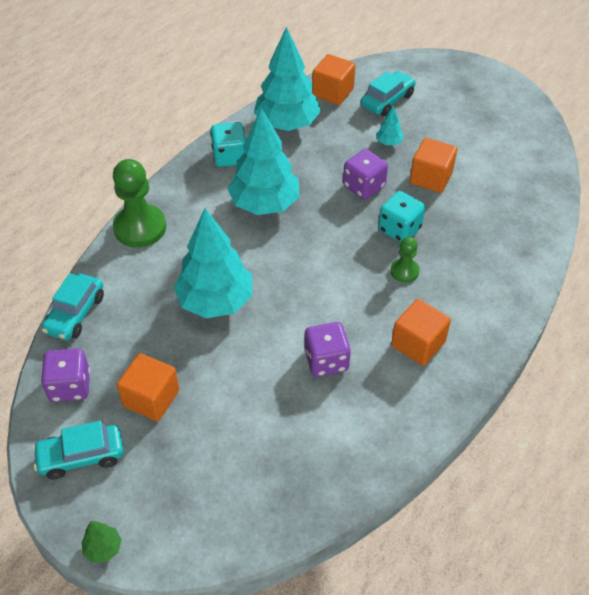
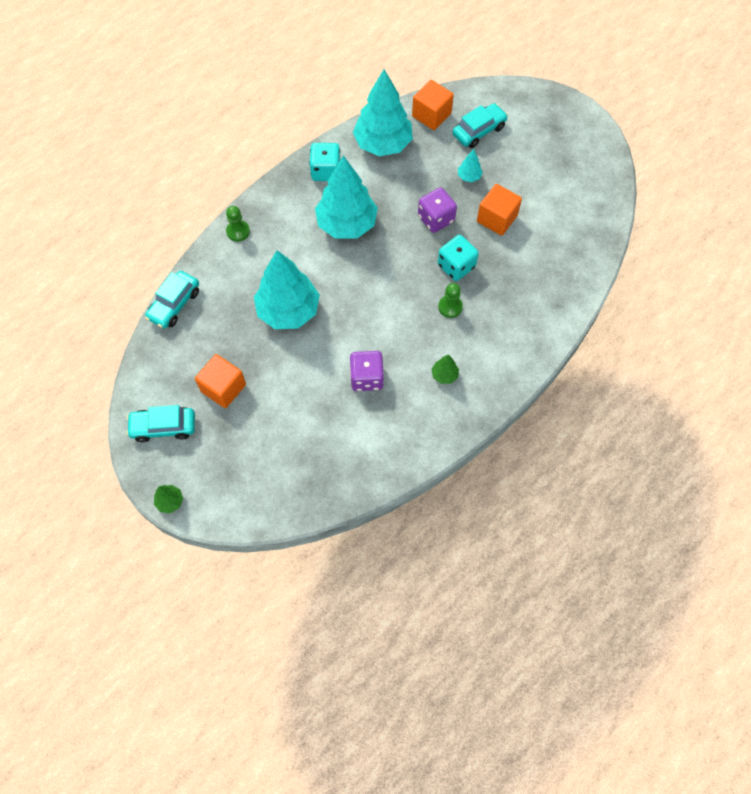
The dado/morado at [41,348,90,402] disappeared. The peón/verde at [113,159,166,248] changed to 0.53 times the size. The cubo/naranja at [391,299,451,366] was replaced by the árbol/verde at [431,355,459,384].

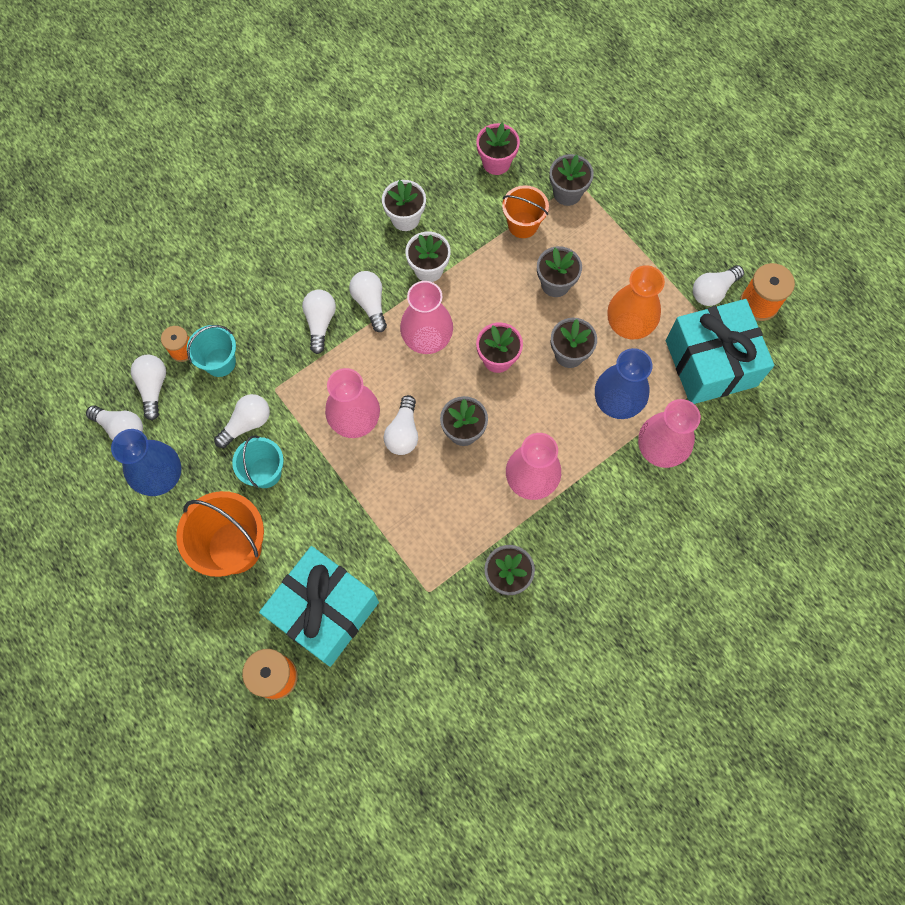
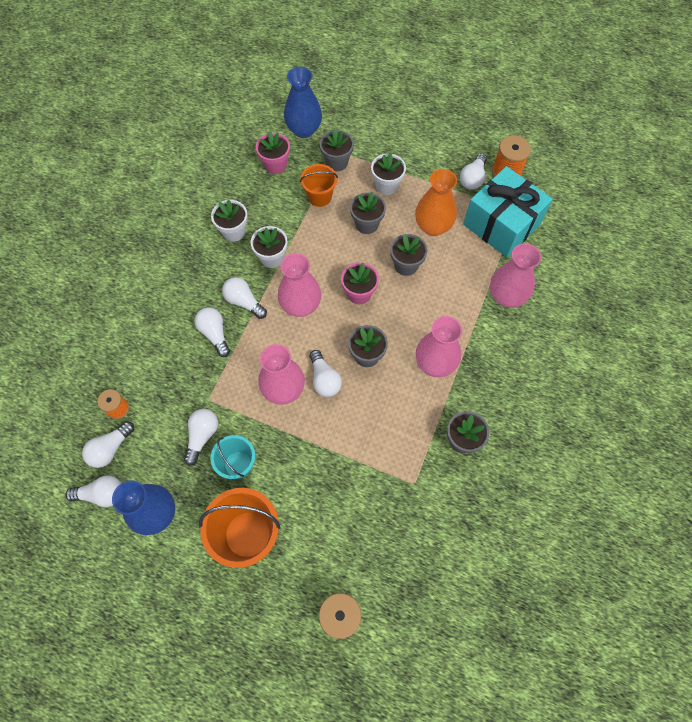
The bombilla/blanco at [131,355,166,420] turned 105 degrees counterclockwise. The balde/turquesa at [187,325,236,377] disappeared. The regalo/turquesa at [259,546,379,667] disappeared. The florero/azul moved from [595,348,653,419] to [284,67,322,138]. The maceta/blanco at [371,152,406,195] appeared.

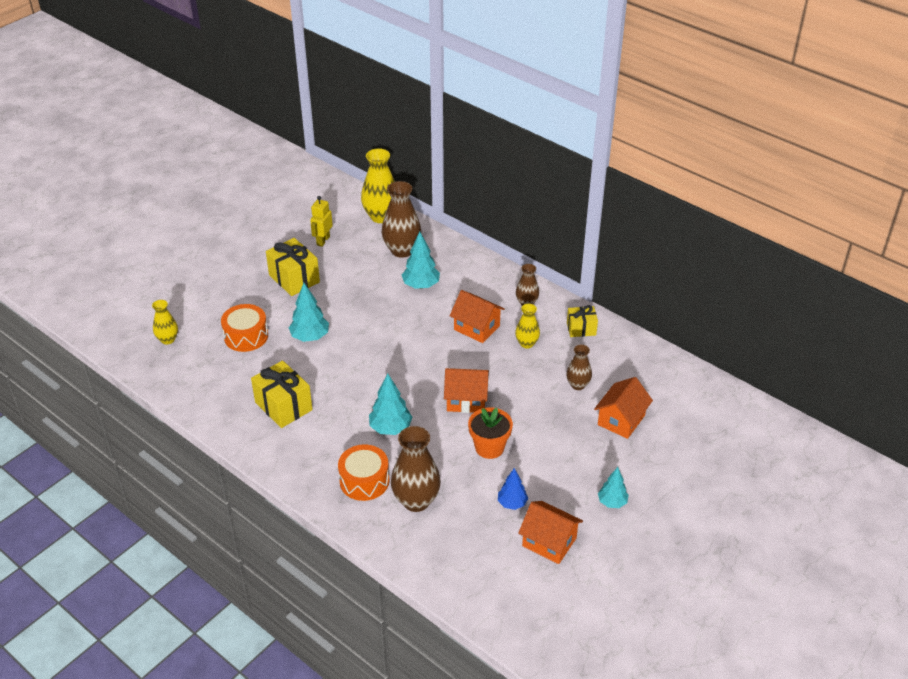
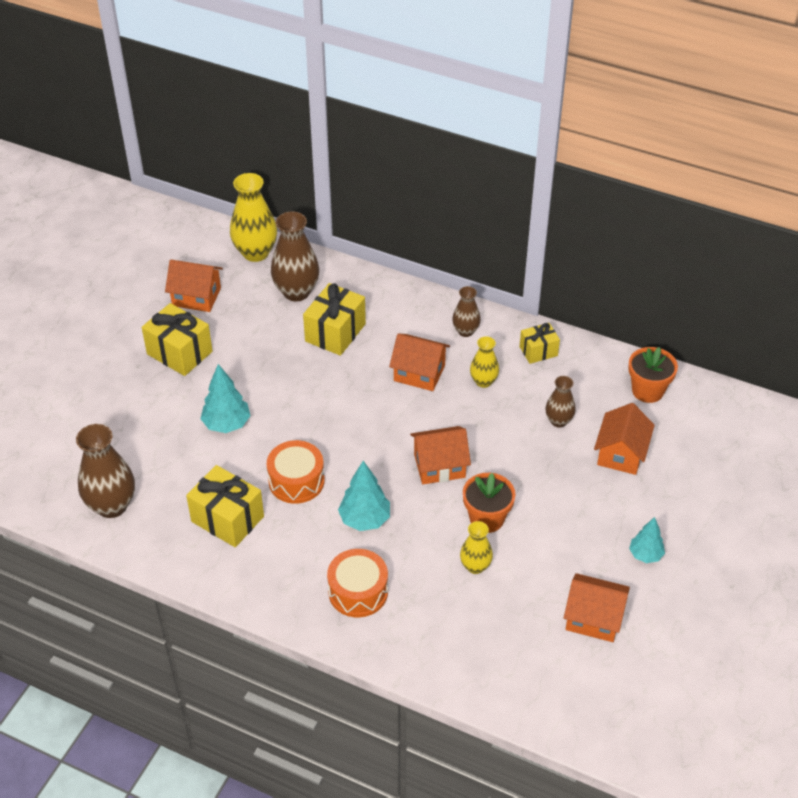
The florero/amarillo moved from [152,300,178,345] to [460,521,493,574]. The tambor/naranja moved from [221,304,268,352] to [267,440,325,504]. The robot/amarillo at [310,196,333,247] was replaced by the casa/naranja at [165,259,223,312]. The florero/marrón moved from [391,426,441,512] to [76,424,135,518]. The árbol/turquesa at [402,232,440,289] was replaced by the regalo/amarillo at [303,283,366,356]. The árbol/azul at [498,468,528,510] disappeared. The maceta/naranja at [628,347,678,403] appeared.

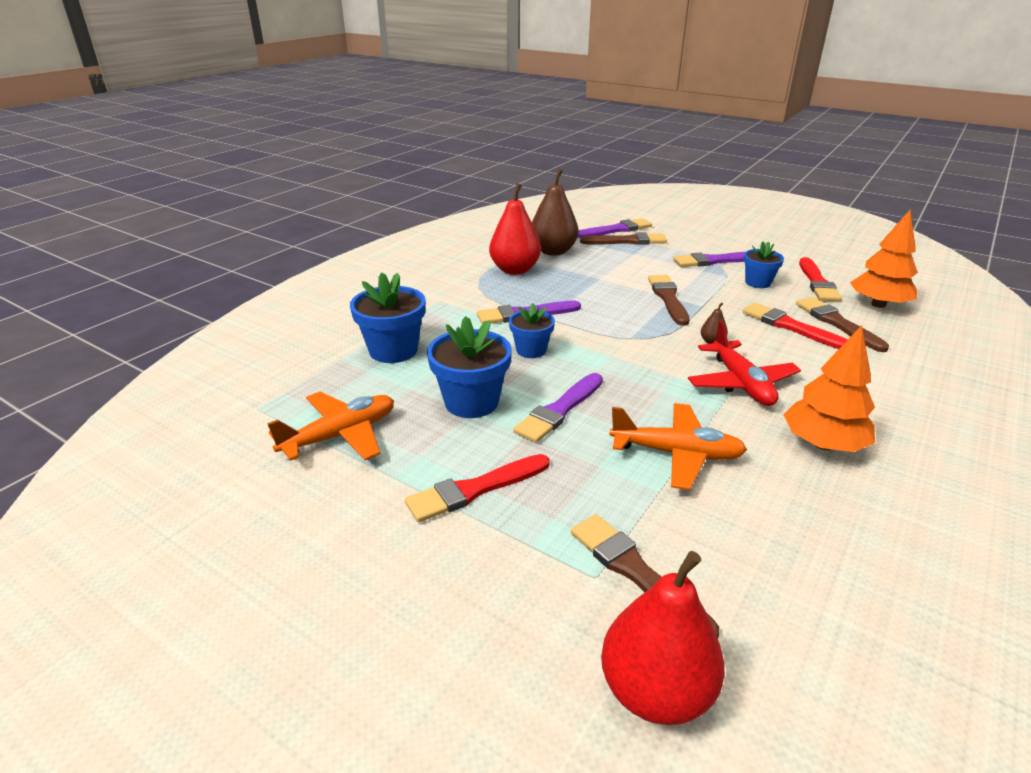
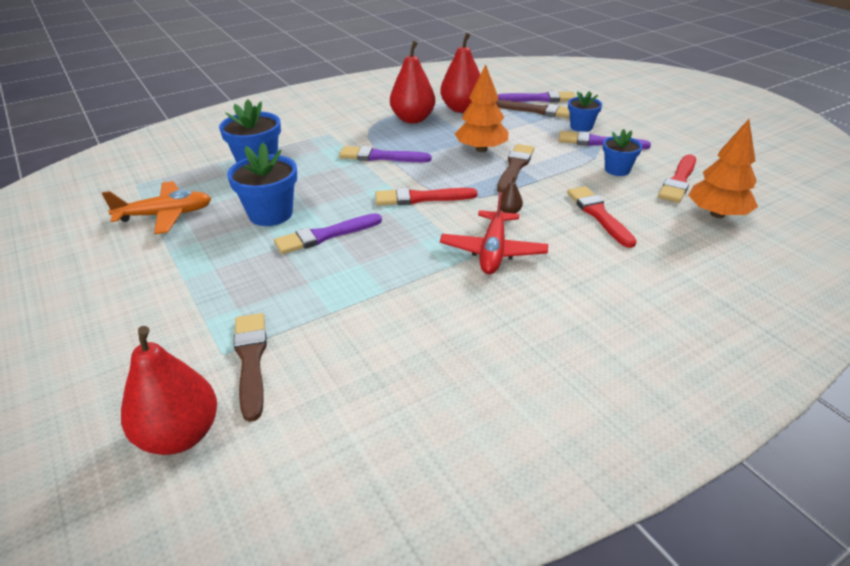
The pincel/rojo moved from [405,454,550,522] to [375,188,478,206]. The maceta/azul moved from [509,303,555,358] to [568,91,602,132]. The pera/marrón at [532,169,579,256] became the pera/rojo at [440,32,480,113]. The avión/naranja at [609,403,747,490] disappeared. The árbol/naranja moved from [784,325,875,452] to [455,64,509,152]. The pincel/marrón at [796,297,889,352] disappeared.

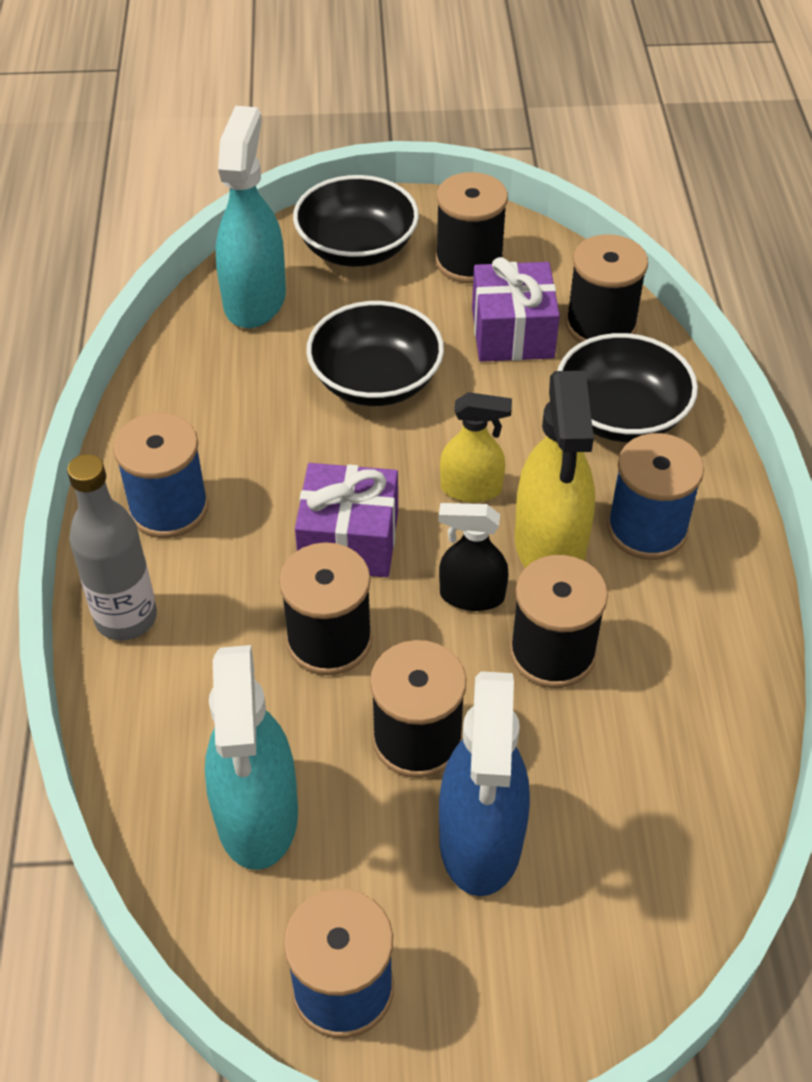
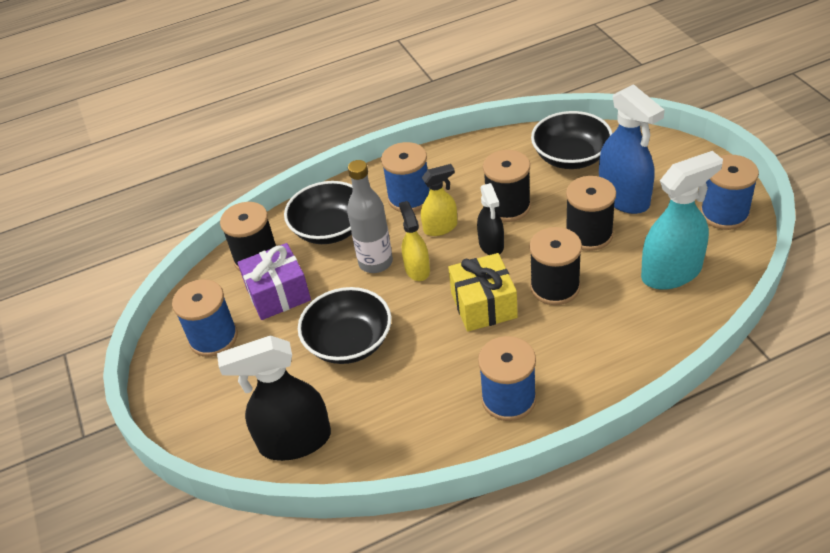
The botella/gris moved from [67,454,157,641] to [347,160,393,273]. The pulverizador/turquesa at [216,106,286,328] became the pulverizador/negro at [217,335,331,461]. The cuenco/negro moved from [293,175,419,267] to [531,111,612,169]. The regalo/morado at [295,463,398,577] became the regalo/amarillo at [448,253,518,332]. The carrete/negro at [435,172,508,283] became the carrete/azul at [172,279,238,357]. The pulverizador/azul at [439,671,530,896] turned 75 degrees clockwise. The pulverizador/amarillo at [515,371,595,568] changed to 0.58 times the size.

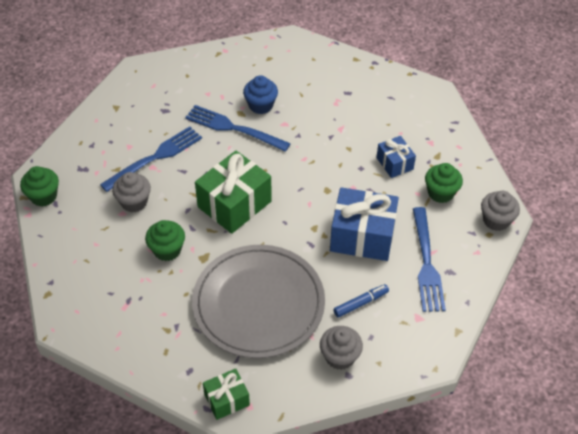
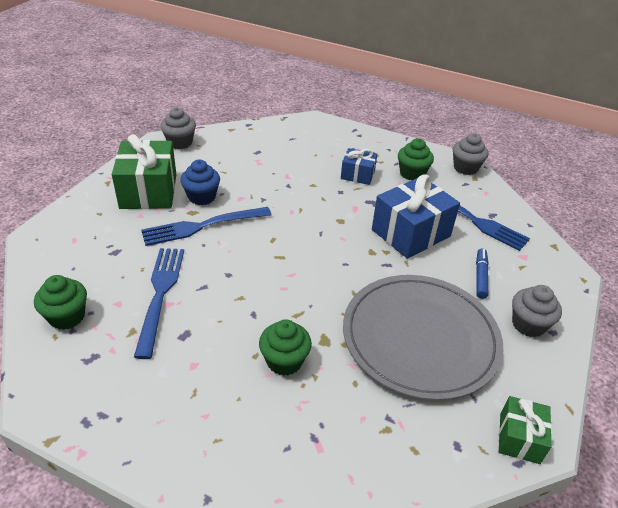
The magdalena/verde moved from [20,166,59,207] to [34,275,87,330]. The magdalena/gris moved from [112,172,151,212] to [160,107,196,149]. The regalo/verde moved from [195,151,272,234] to [112,134,176,209].

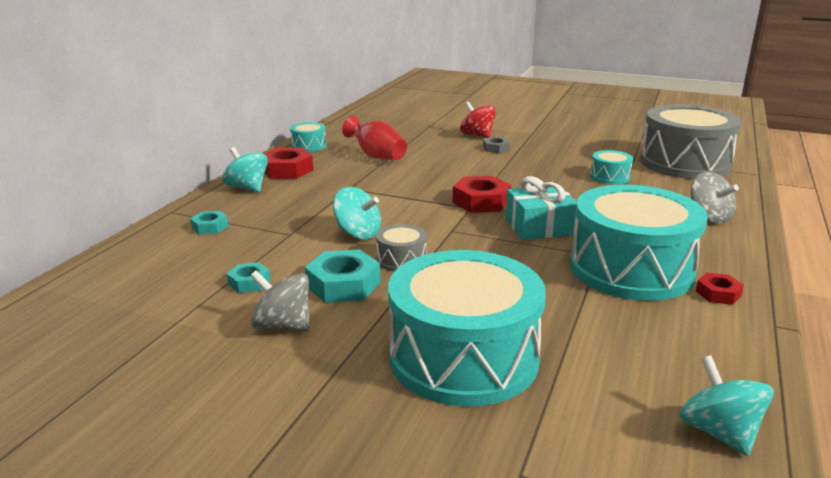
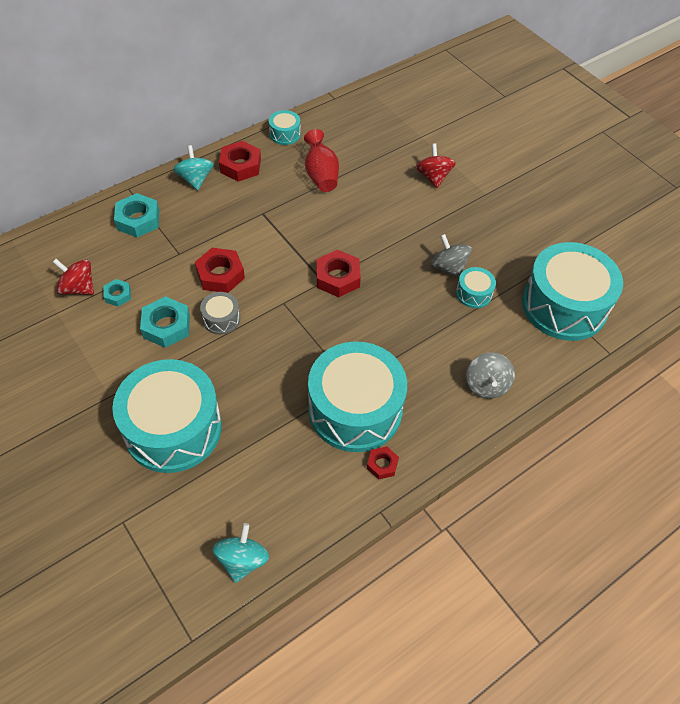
The tuerca/turquesa at [190,211,228,234] changed to 1.76 times the size. The peonza/gris moved from [250,270,310,331] to [431,234,472,279]. The peonza/turquesa at [333,187,381,239] was replaced by the tuerca/rojo at [195,248,245,293]. The tuerca/gris at [483,137,510,153] disappeared. The regalo/turquesa at [505,176,577,240] disappeared. The tambor/gris at [640,105,742,179] became the tambor/turquesa at [522,242,623,341]. The peonza/rojo at [53,259,94,295] appeared.

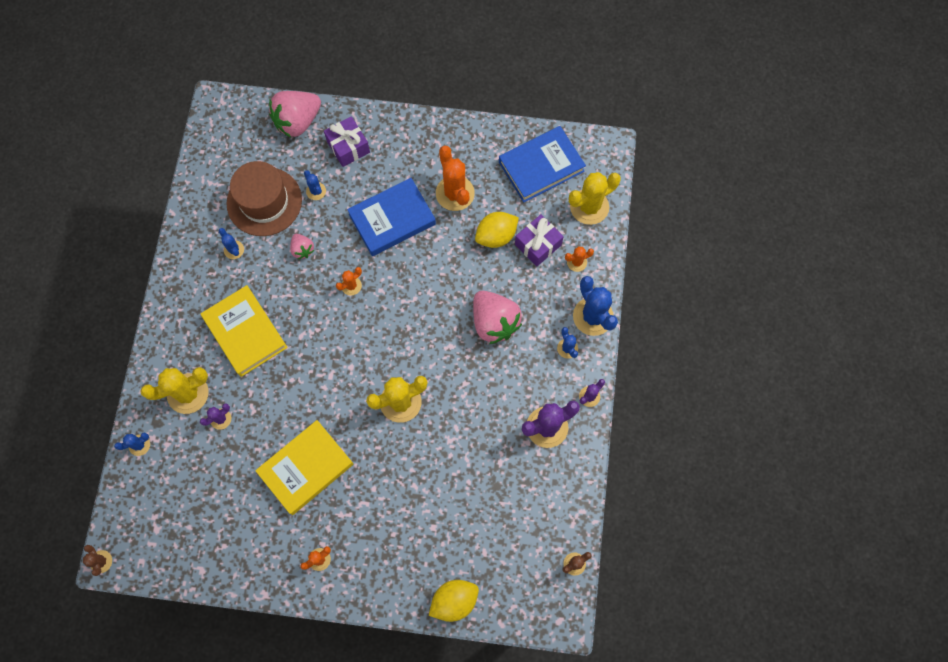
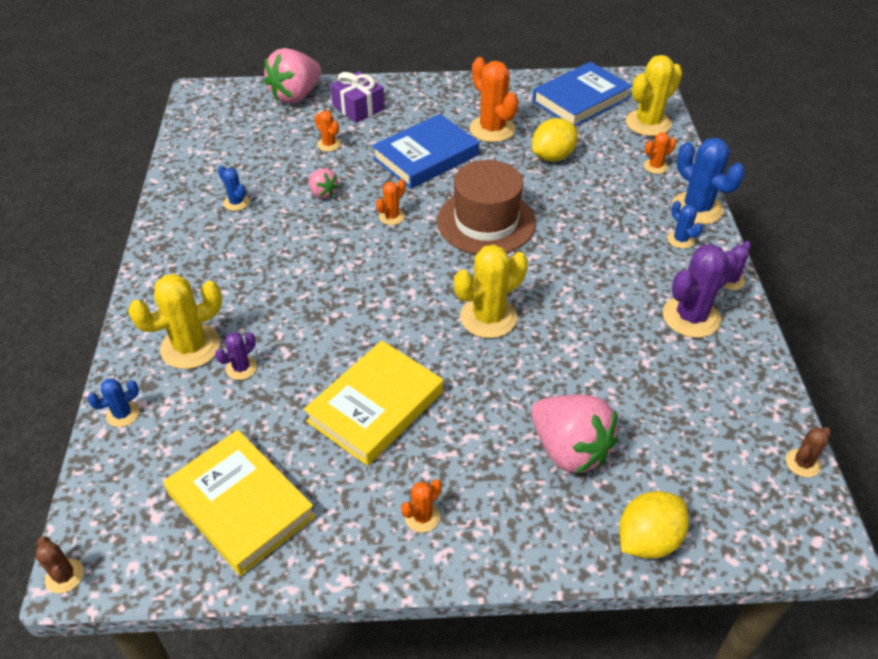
The libro/amarillo moved from [201,285,288,377] to [163,430,315,576]. The sombrero/marrón moved from [226,161,302,236] to [437,160,536,254]. The cactus/azul at [304,170,326,200] became the cactus/naranja at [314,110,341,152]. The fresa/rosa moved from [473,291,522,344] to [531,395,618,474]. The regalo/morado at [515,214,564,266] disappeared.

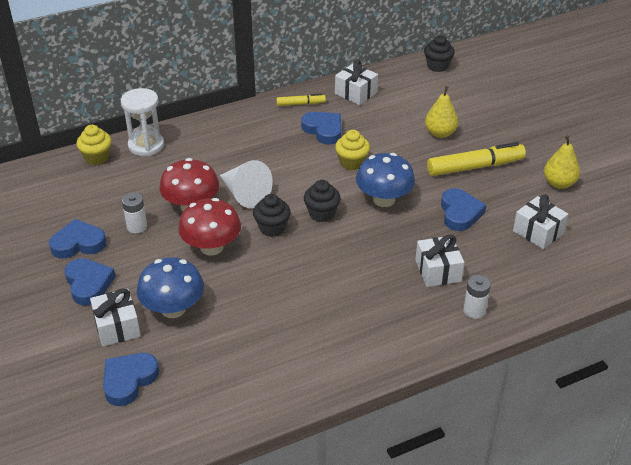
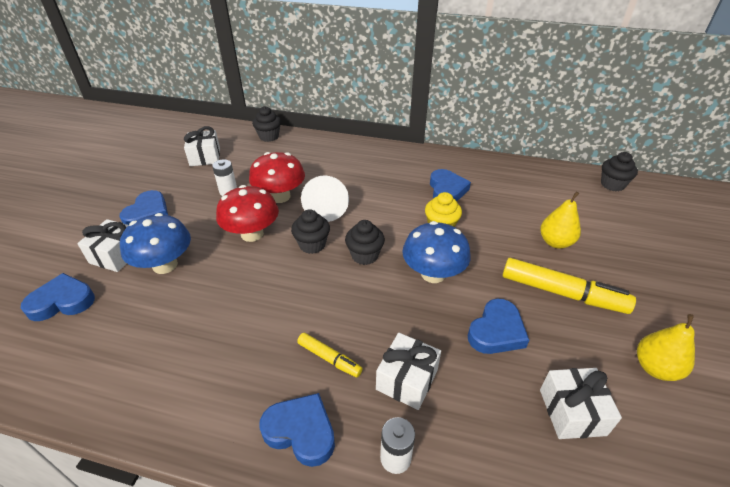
The corazón/azul moved from [49,219,106,259] to [259,393,335,467]. The magdalena/amarillo at [76,125,112,165] became the magdalena/negro at [252,106,281,142]. The reloj de arena/blanco at [121,88,164,156] disappeared. The rotulador/amarillo moved from [277,93,326,106] to [297,333,363,377]. The regalo/blanco moved from [335,60,378,105] to [184,126,220,166].

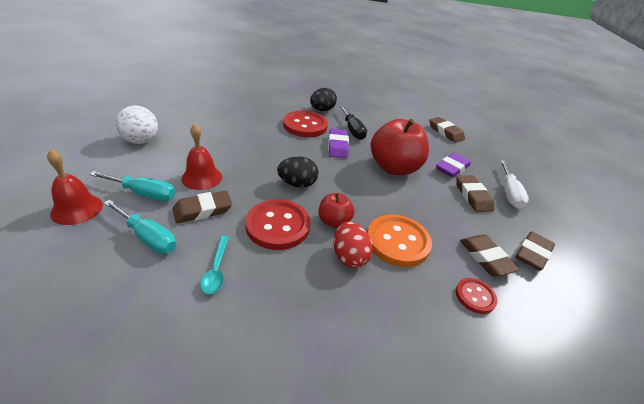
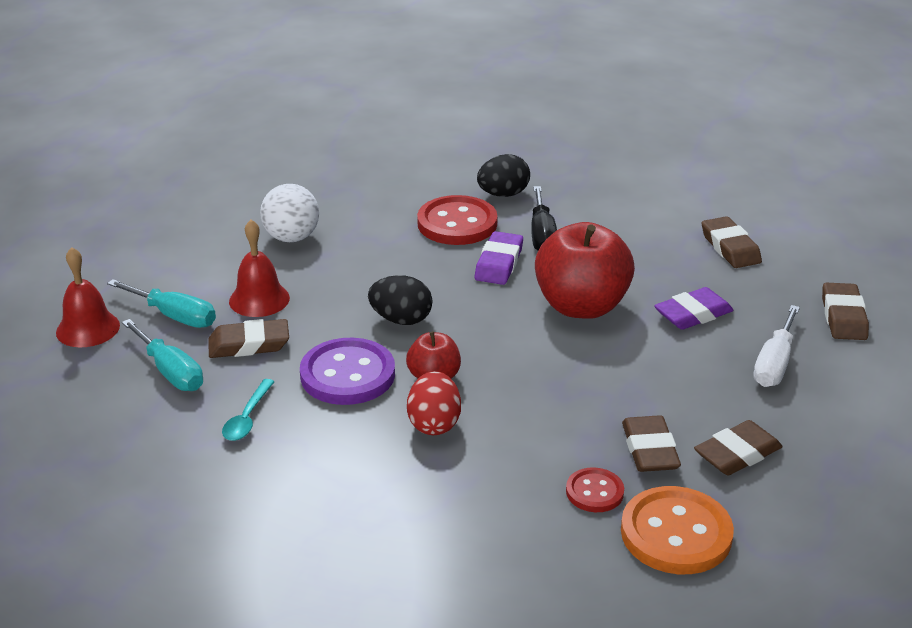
The pelota/blanco moved from [116,105,158,144] to [260,184,319,242]. The botón/rojo at [245,199,310,250] became the botón/morado at [300,338,395,405]. The botón/naranja moved from [367,215,432,267] to [621,486,734,574]. The goma de borrar/marrón moved from [456,175,494,212] to [822,283,869,340].

